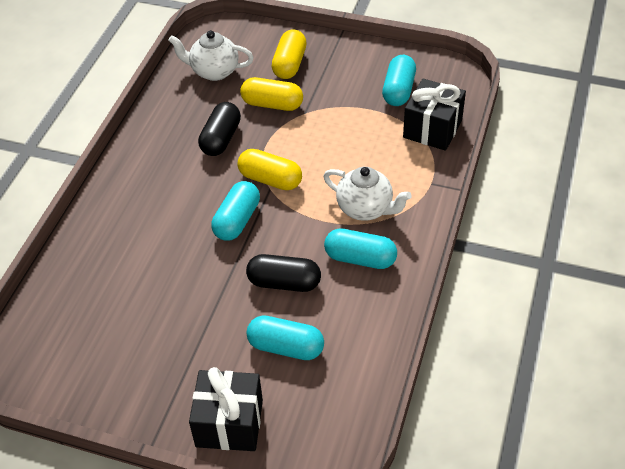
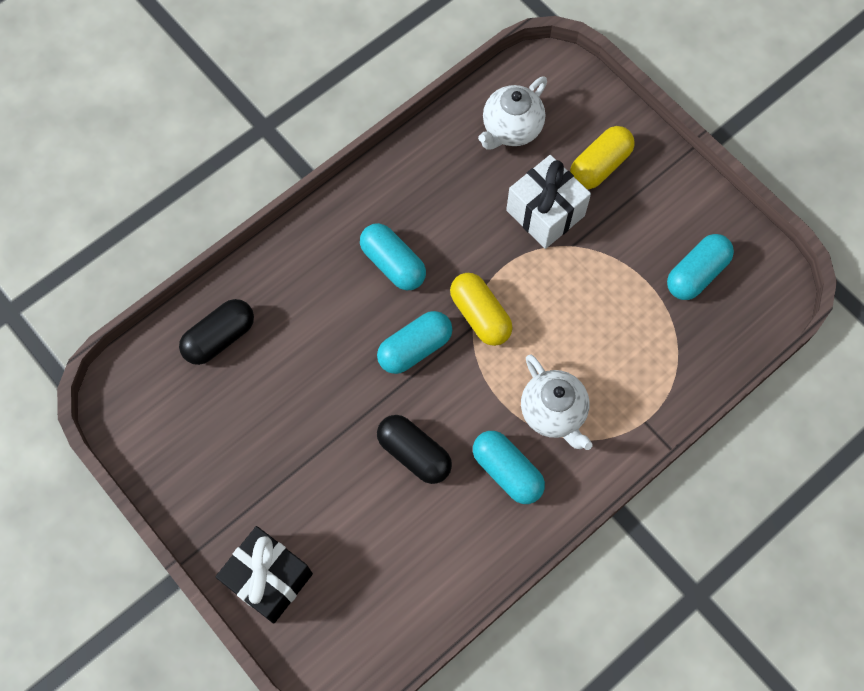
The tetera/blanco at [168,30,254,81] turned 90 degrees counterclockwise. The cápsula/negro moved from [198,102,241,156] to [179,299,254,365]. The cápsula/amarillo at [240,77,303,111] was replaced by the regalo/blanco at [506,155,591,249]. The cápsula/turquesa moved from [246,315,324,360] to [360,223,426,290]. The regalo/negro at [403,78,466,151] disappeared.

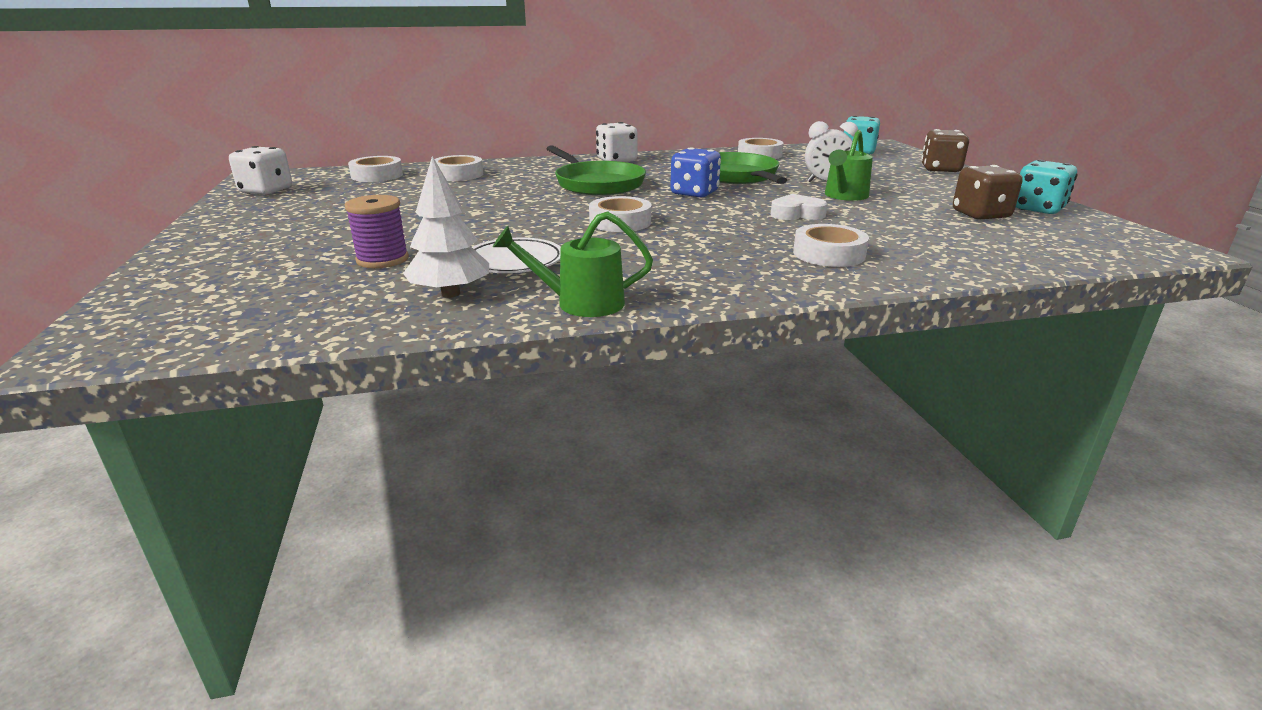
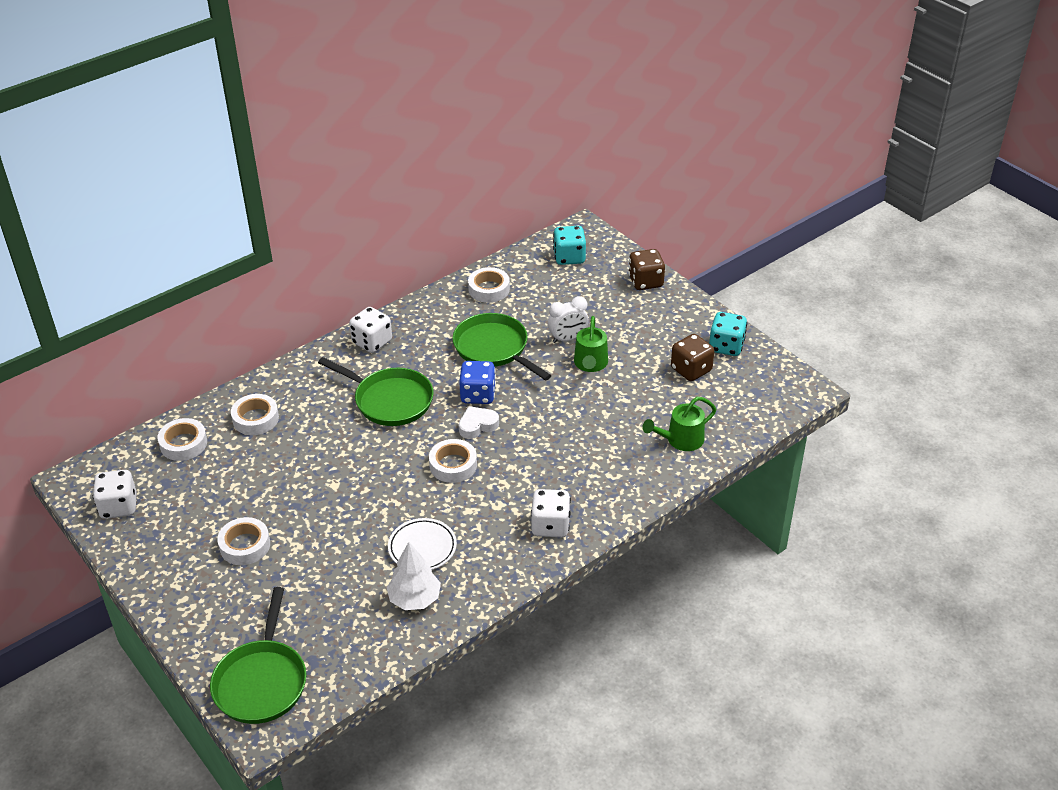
The carrete/morado at [345,195,409,268] disappeared. The regadera/verde moved from [493,211,653,317] to [642,397,716,451]. The corazón/blanco moved from [771,194,828,220] to [459,406,499,439]. The cinta adhesiva/blanco moved from [793,224,869,267] to [217,517,270,565]. The sartén/verde at [210,587,307,724] appeared. The dado/blanco at [531,489,571,537] appeared.

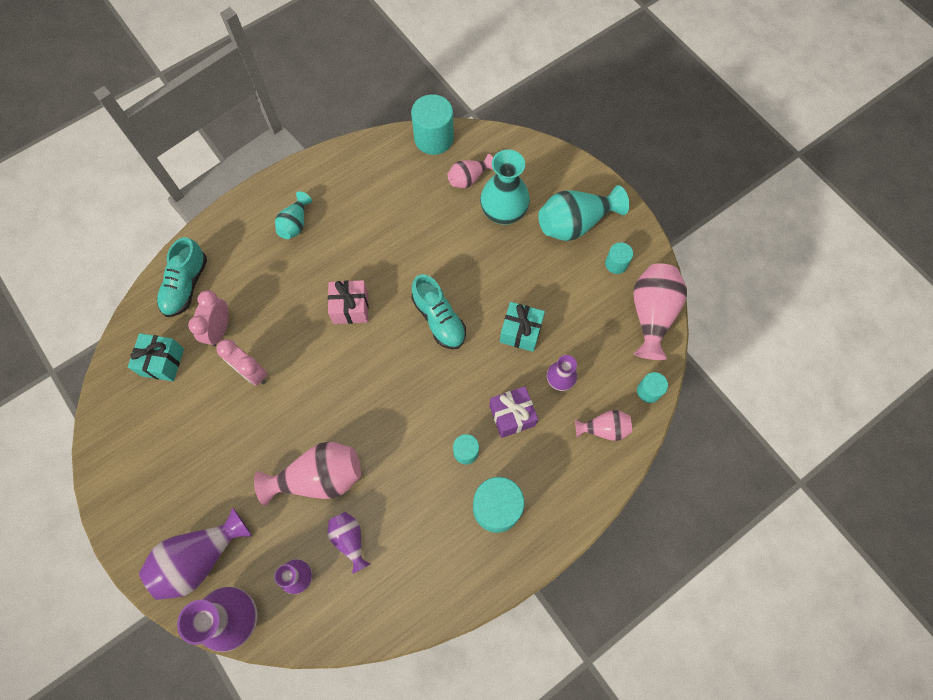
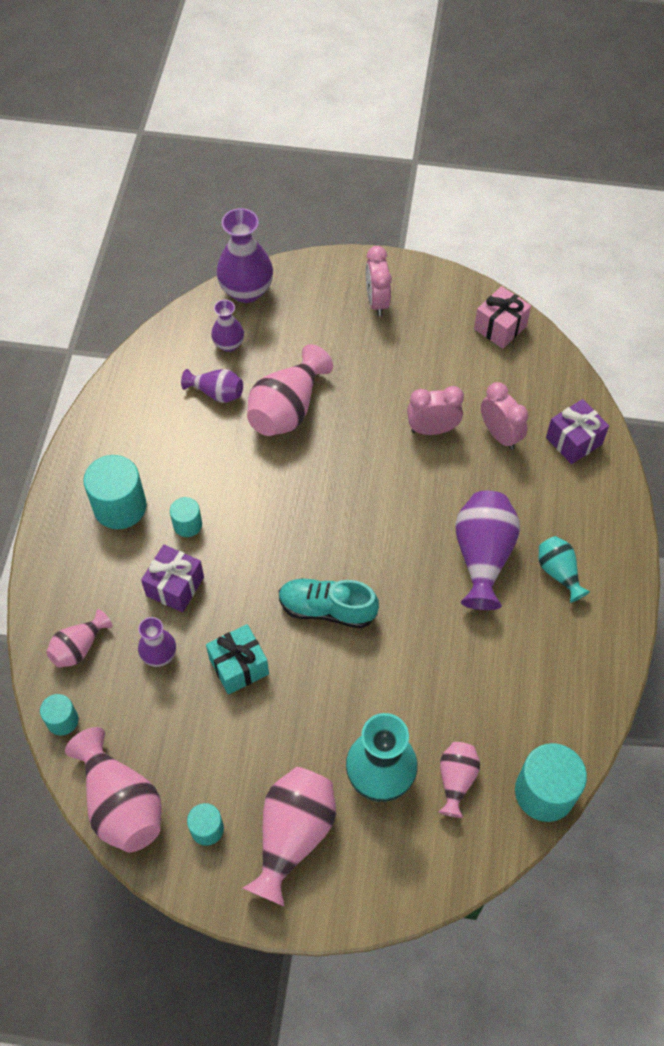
The regalo/turquesa at [128,333,184,381] disappeared. The florero/morado moved from [139,507,252,600] to [455,491,520,610]. The zapato/turquesa at [157,237,207,317] was replaced by the regalo/morado at [546,399,609,464]. The regalo/rosa moved from [328,280,368,324] to [474,286,531,349]. The florero/turquesa at [538,185,629,241] became the florero/rosa at [243,767,336,907]. The despertador/rosa at [366,246,392,317] appeared.

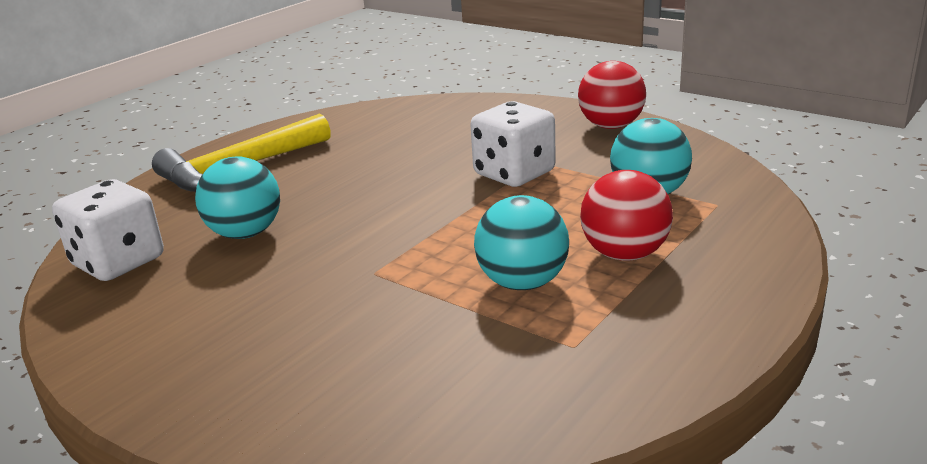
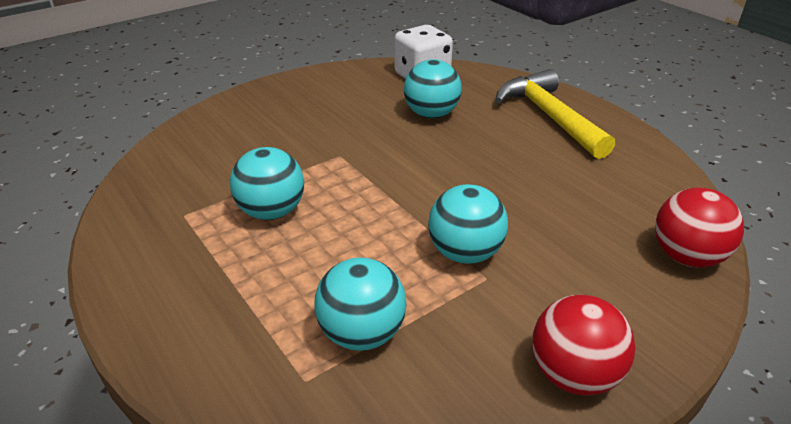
The dado/blanco at [470,101,556,187] was replaced by the pelota/turquesa at [428,184,508,264]. The pelota/rojo moved from [580,170,673,261] to [655,188,744,267].

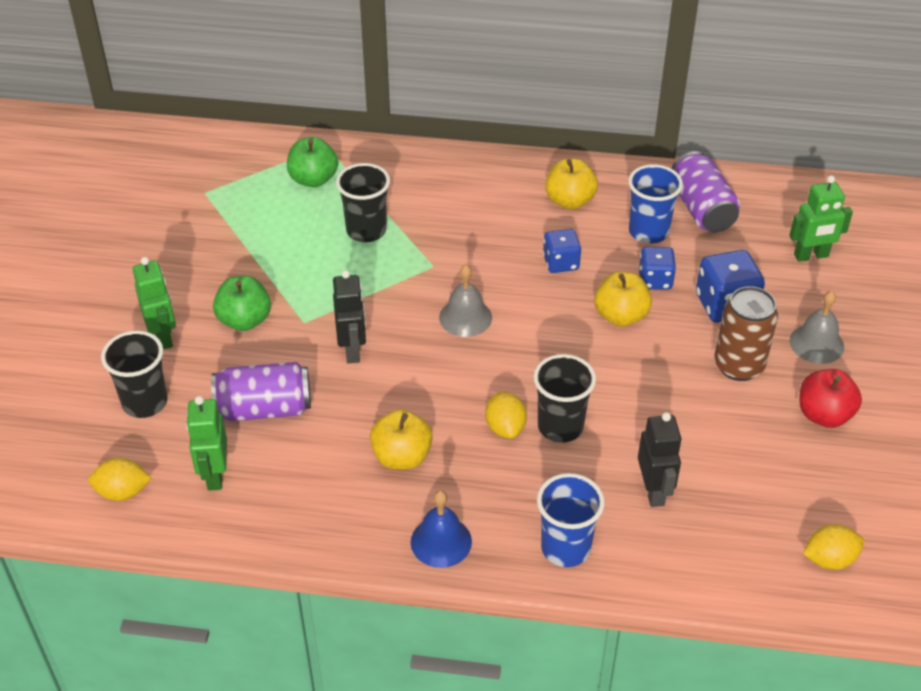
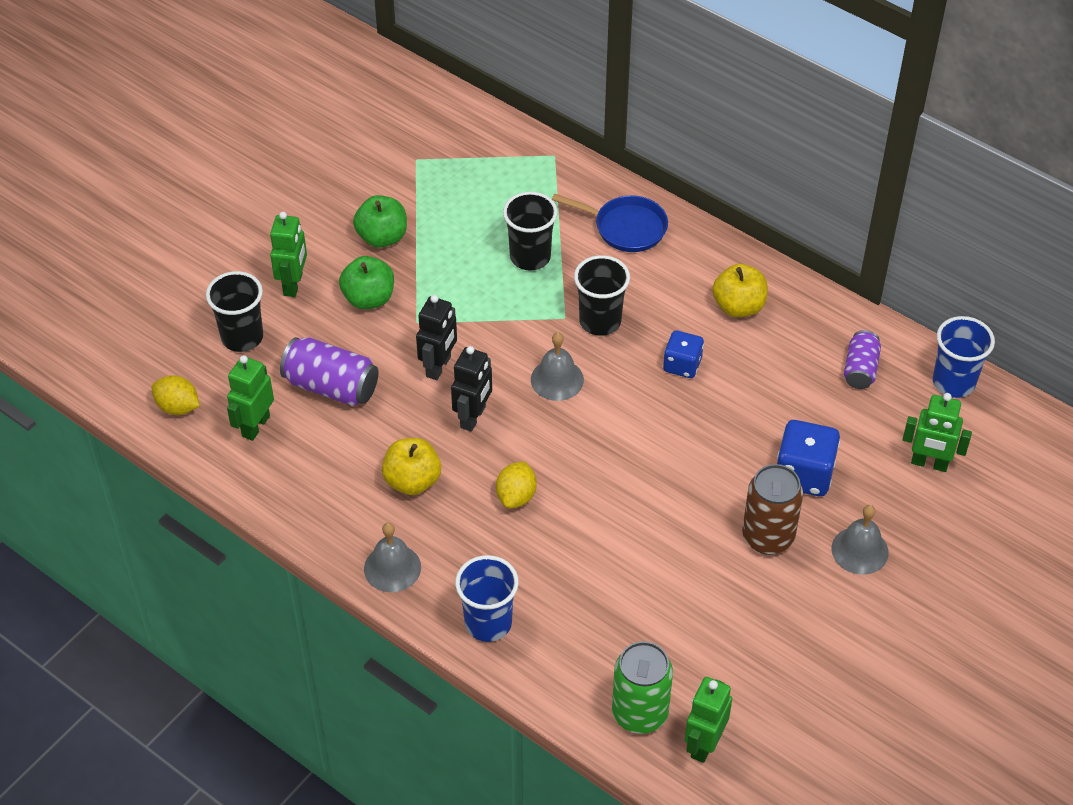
The manzana/verde moved from [287,137,338,188] to [353,195,407,248]. The campana/azul at [411,490,472,568] became the campana/gris at [364,522,421,592]. The vaso/negro moved from [533,354,596,443] to [574,255,630,336]. The manzana/amarillo at [594,272,652,327] disappeared. The vaso/azul moved from [628,164,683,244] to [933,316,995,398]. The robot/negro moved from [638,412,682,507] to [451,346,492,432]. The dado/azul at [639,247,676,290] disappeared. The lata/morado at [671,151,740,232] changed to 0.63 times the size. The manzana/rojo at [799,369,862,428] disappeared. The limón/amarillo at [803,524,864,570] was replaced by the robot/verde at [685,677,732,763]. The sartén/azul at [552,193,668,252] appeared. The lata/verde at [612,641,673,734] appeared.

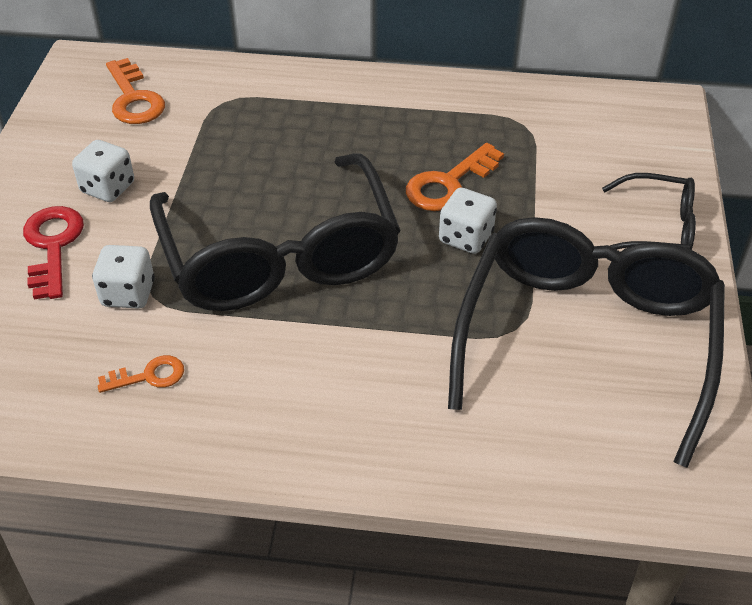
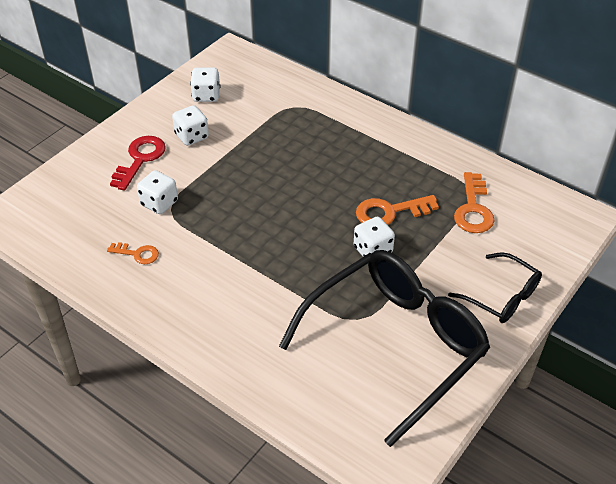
The llave/naranja moved from [106,58,165,124] to [454,172,494,233]. The gafas/negro at [150,153,401,311] disappeared. The dado/blanco at [190,67,220,102] appeared.

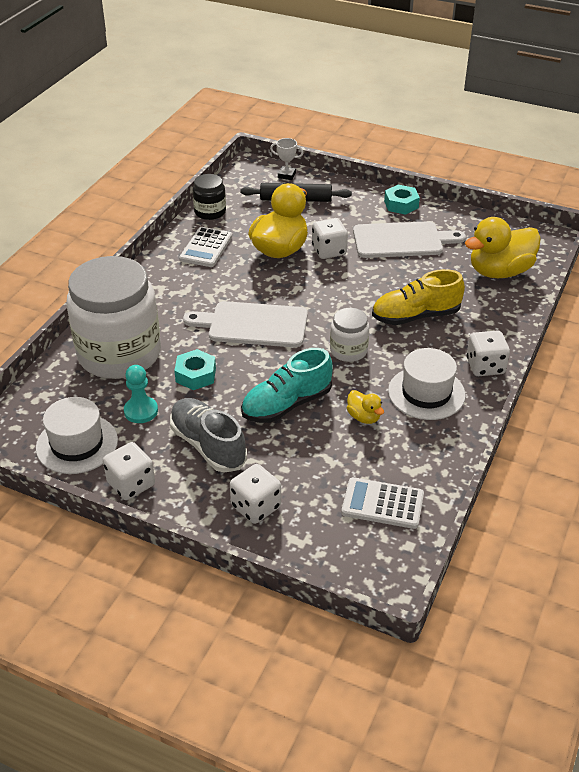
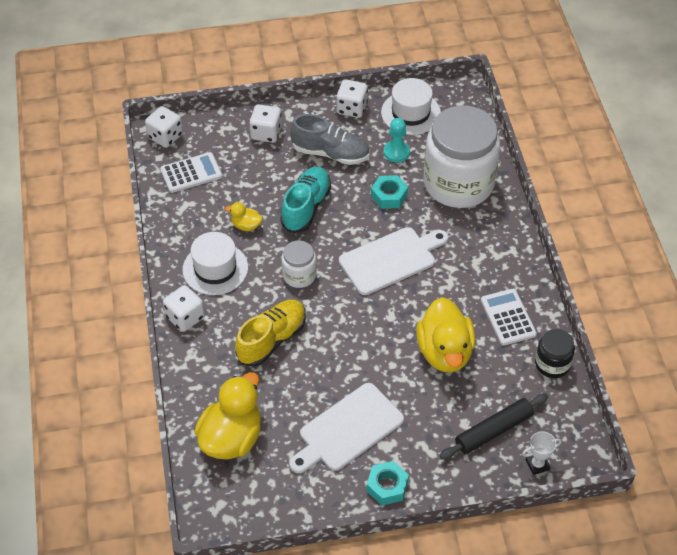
The dado/blanco moved from [312,218,348,259] to [145,106,183,148].

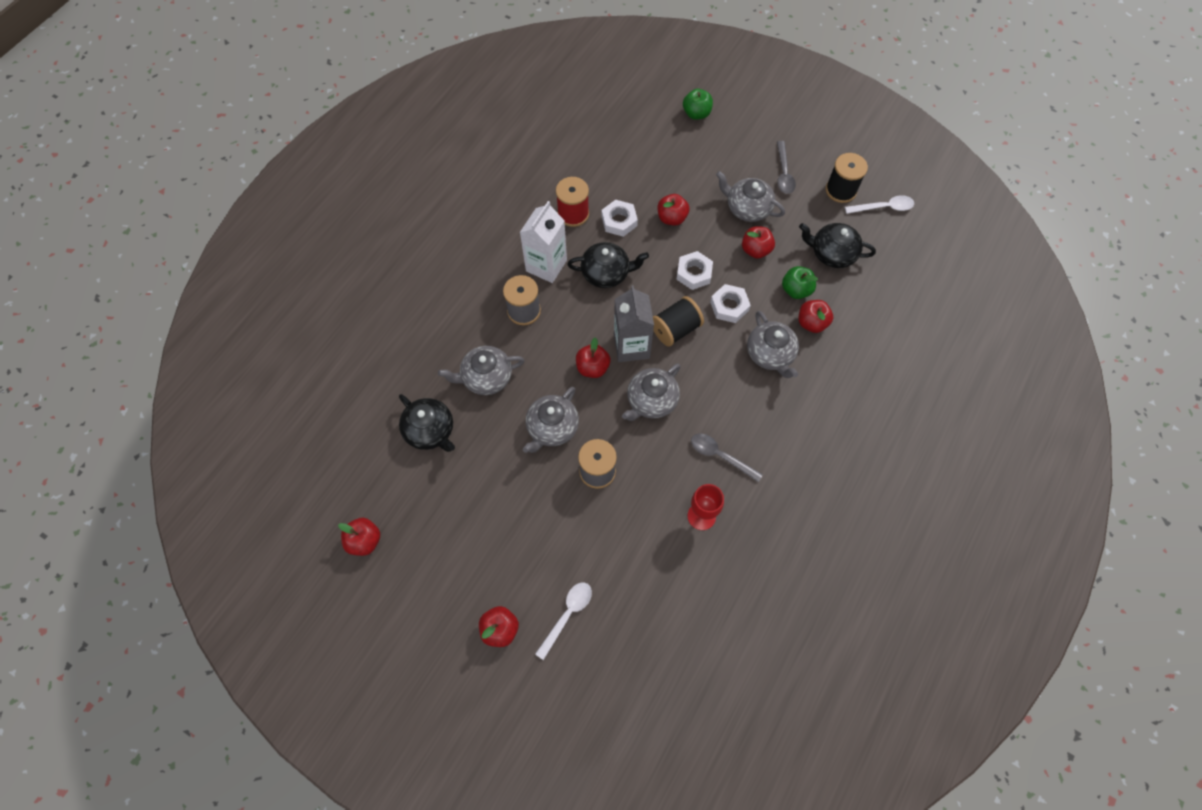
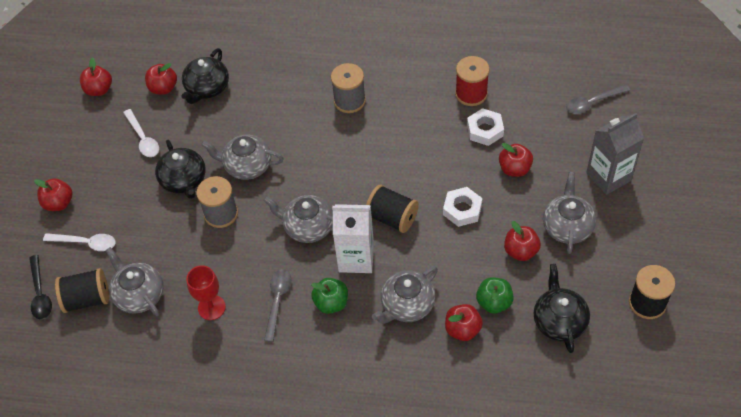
The tetera/gris moved from [438,346,525,395] to [106,247,163,316]. The cartón de leche/blanco moved from [520,201,567,283] to [332,204,374,273]. The tetera/negro moved from [567,242,649,288] to [155,140,205,199]. The manzana/rojo moved from [576,337,611,378] to [145,63,177,95]. The cartón de leche/gris moved from [614,285,654,362] to [586,113,644,195]. The manzana/verde moved from [683,89,713,120] to [311,278,348,314]. The tuerca/blanco at [710,284,751,323] disappeared. The cuchara/gris moved from [777,141,796,194] to [566,85,630,114]. The cuchara/blanco moved from [845,195,914,214] to [123,109,159,157]. The cuchara/negro at [29,255,52,319] appeared. The carrete/negro at [55,268,109,313] appeared.

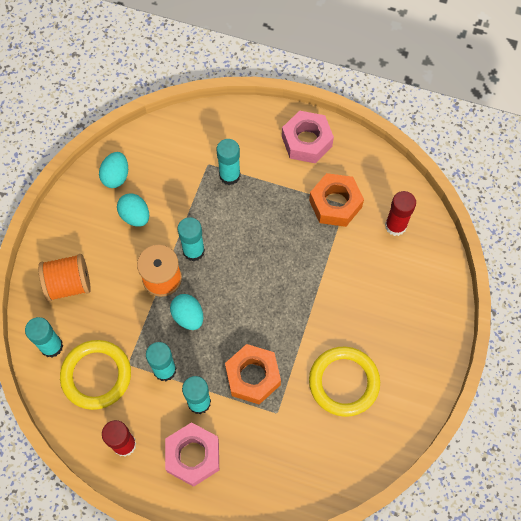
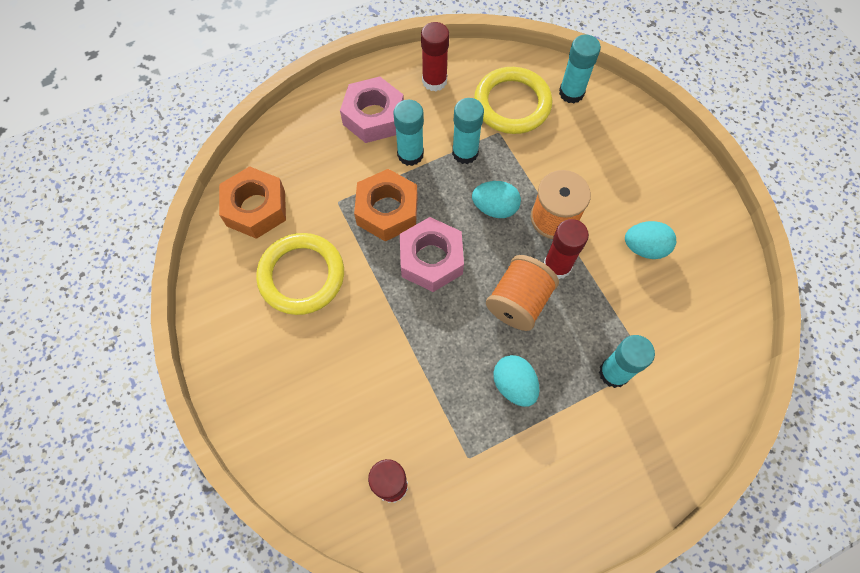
The carrete/naranja moved from [38,254,91,302] to [486,255,559,331]. The huevo/turquesa moved from [99,152,128,188] to [493,355,539,407]. The barra de pegamento/turquesa at [178,217,205,261] became the barra de pegamento/rojo at [544,219,589,279]. The tuerca/rosa moved from [282,110,334,163] to [400,217,464,292]. The tuerca/naranja moved from [309,173,364,227] to [219,166,286,239].

